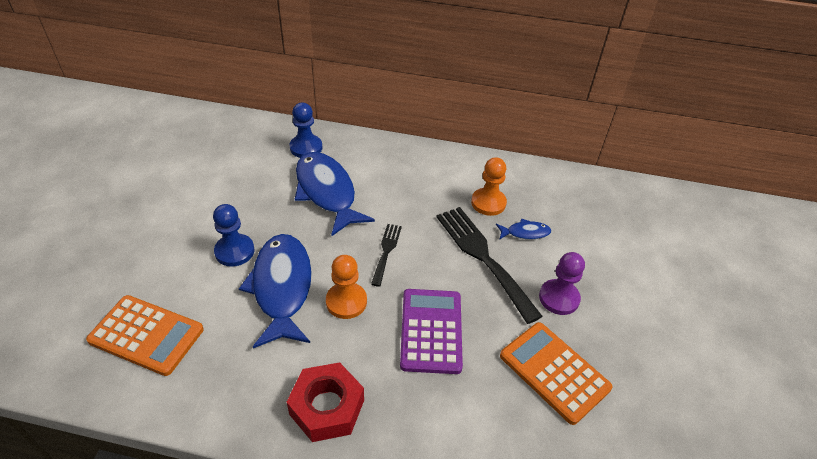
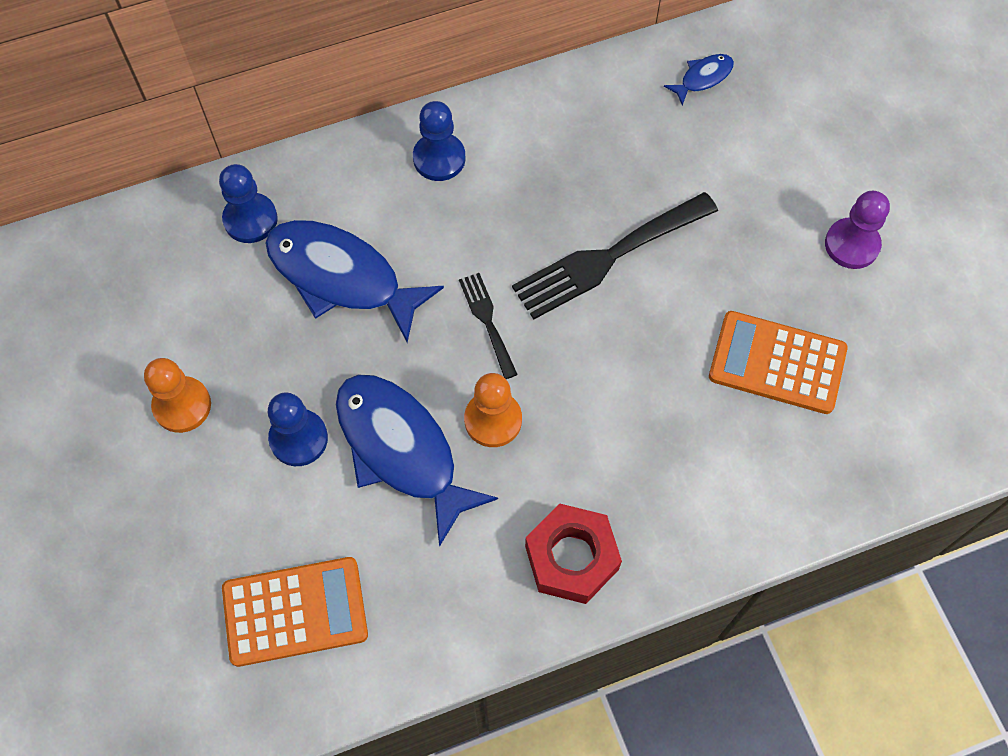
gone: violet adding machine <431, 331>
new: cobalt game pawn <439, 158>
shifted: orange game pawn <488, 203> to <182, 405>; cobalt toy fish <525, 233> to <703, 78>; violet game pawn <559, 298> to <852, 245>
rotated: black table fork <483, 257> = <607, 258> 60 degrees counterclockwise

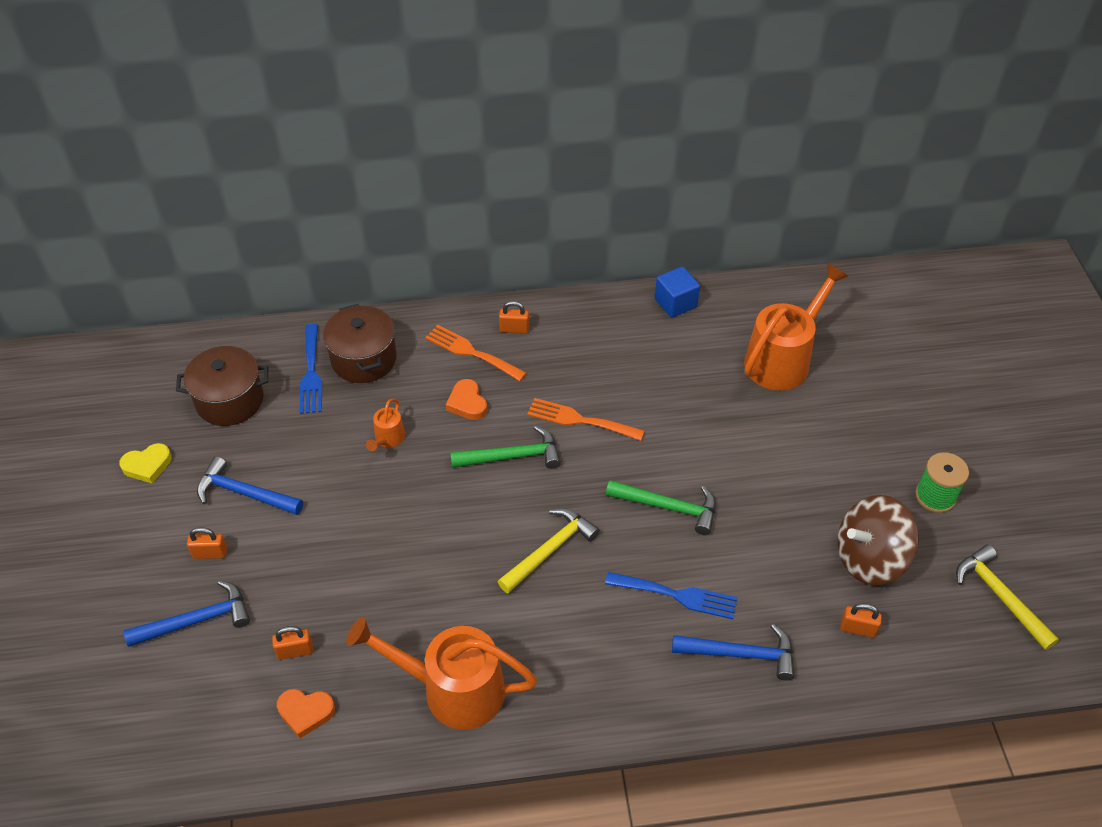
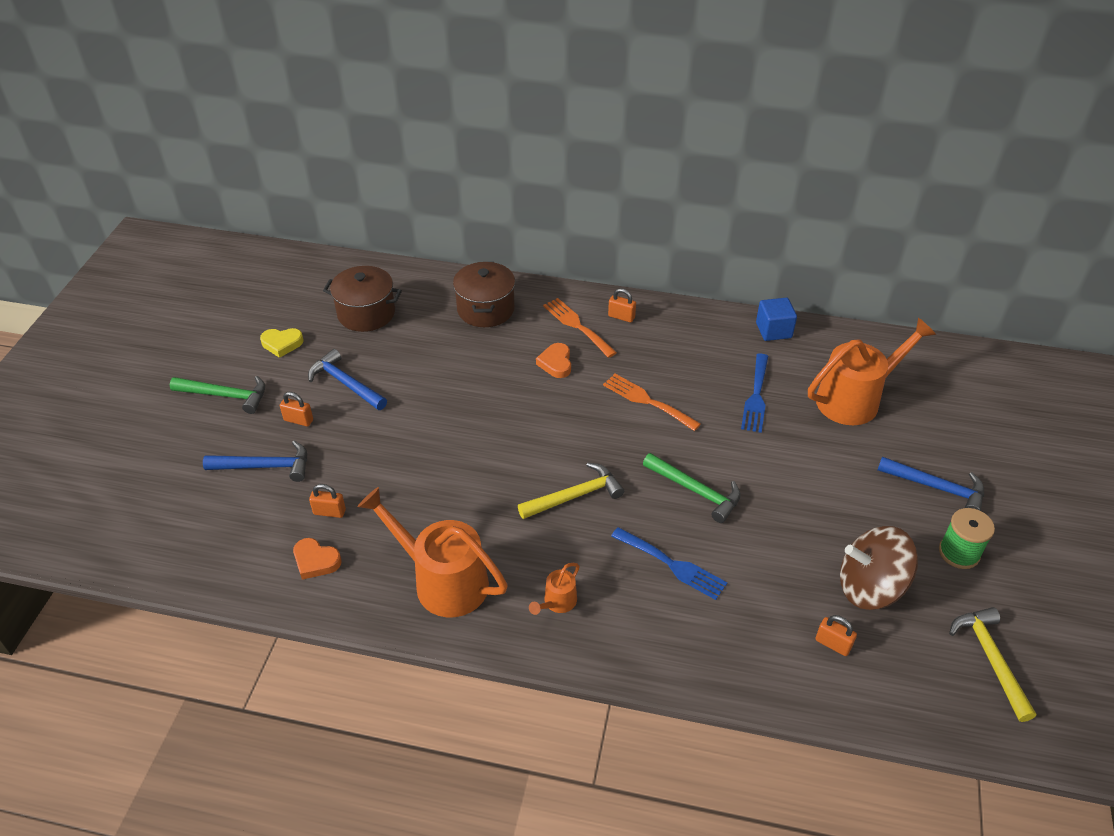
shifted: cobalt table fork <311, 373> to <756, 396>; orange watering can <388, 439> to <557, 603>; green carpenter's hammer <512, 456> to <226, 396>; cobalt carpenter's hammer <741, 654> to <937, 488>

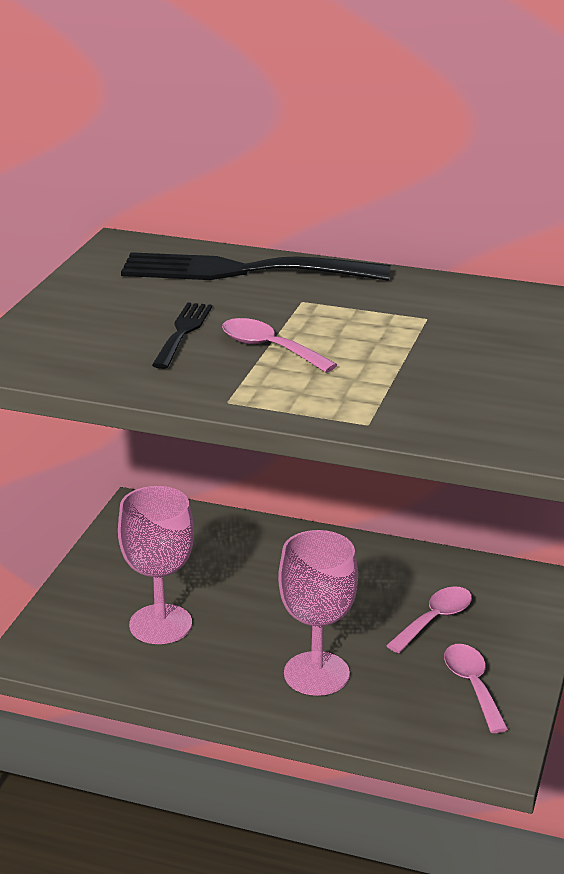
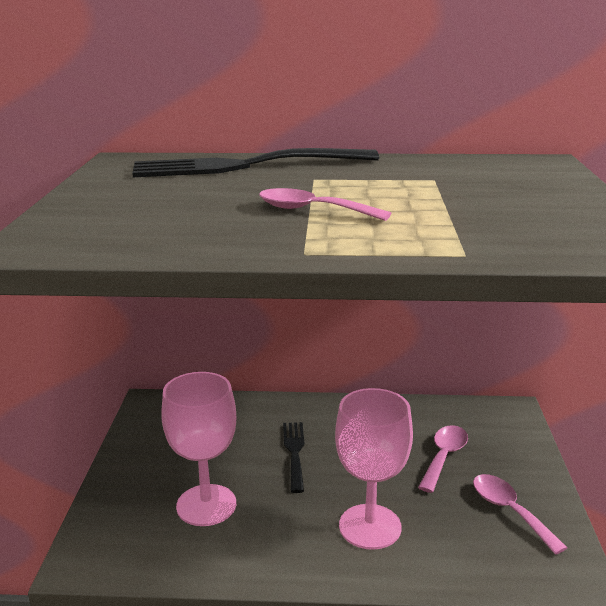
shifted: black table fork <182, 332> to <294, 452>

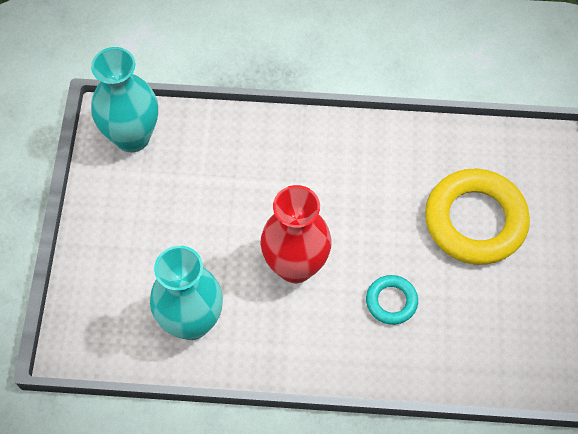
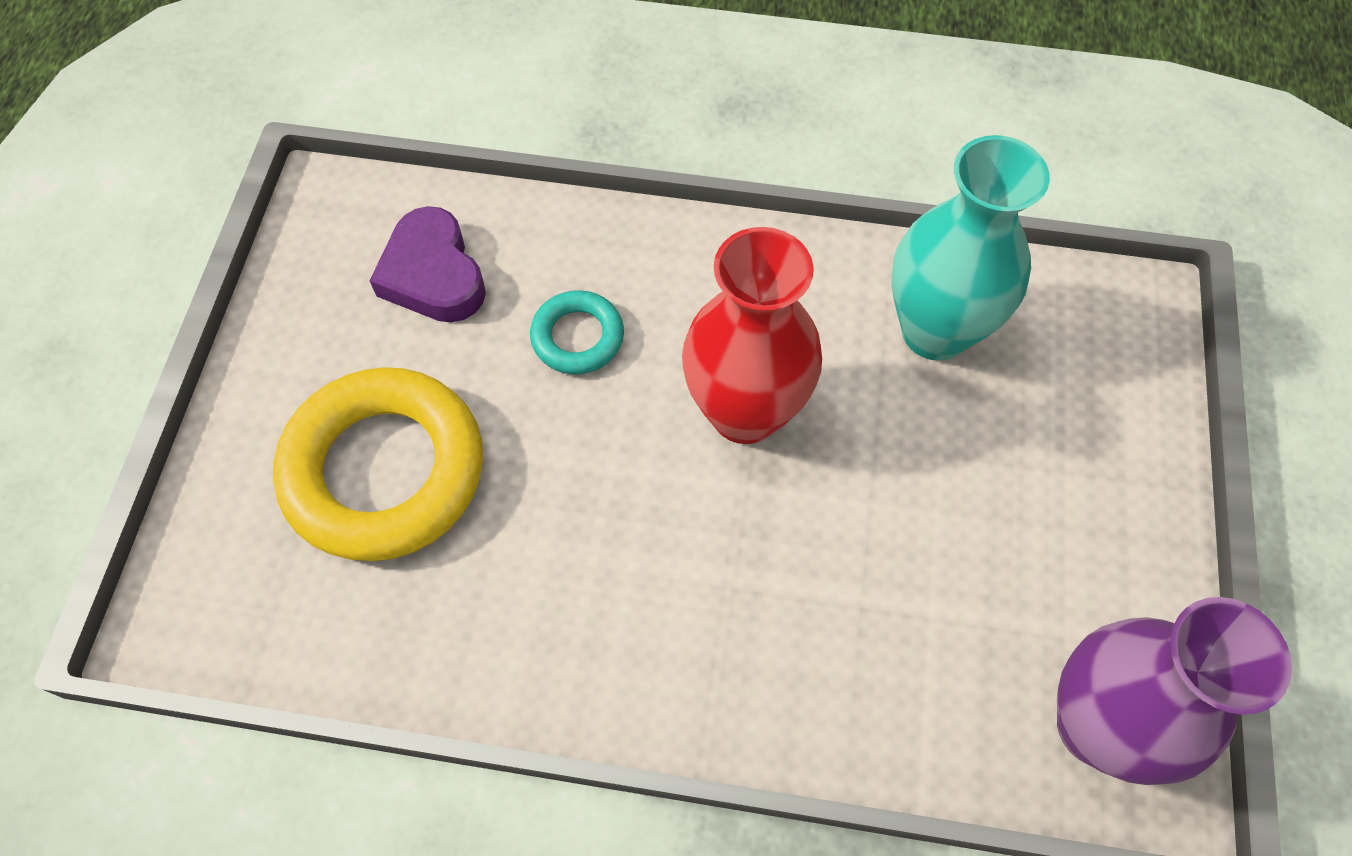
new: violet love heart <433, 274>
repainted: aqua vase <132, 137> to violet vase <1097, 726>

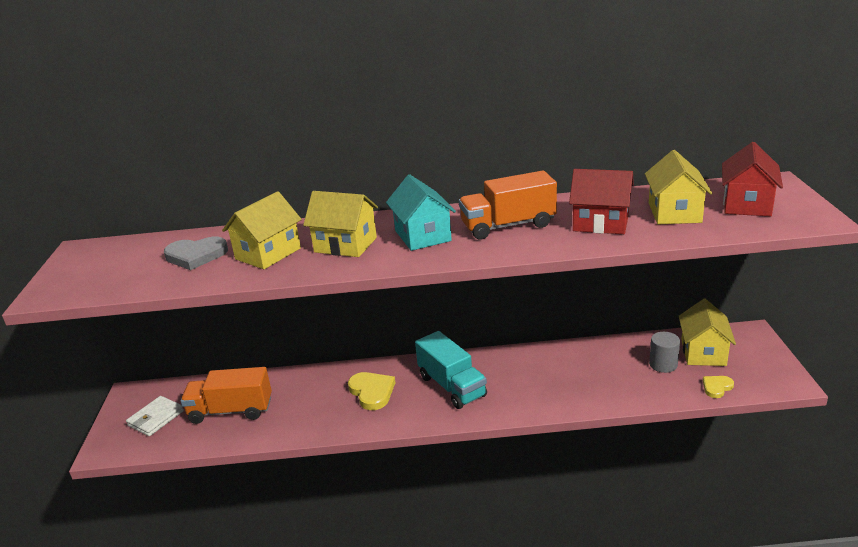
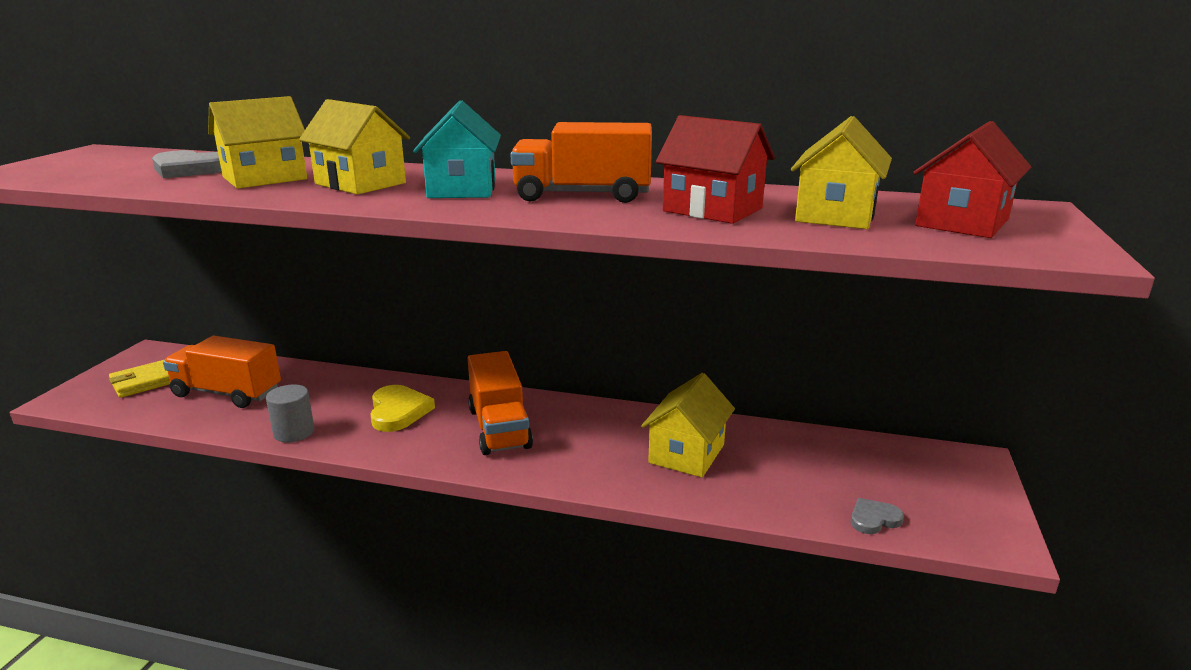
shifted: ash-grey solid cylinder <663, 364> to <294, 432>; golden cottage <703, 352> to <687, 453>
repainted: white card wallet <156, 418> to golden card wallet <145, 382>; aqua truck <452, 386> to orange truck <499, 428>; golden love heart <717, 387> to ash-grey love heart <873, 519>

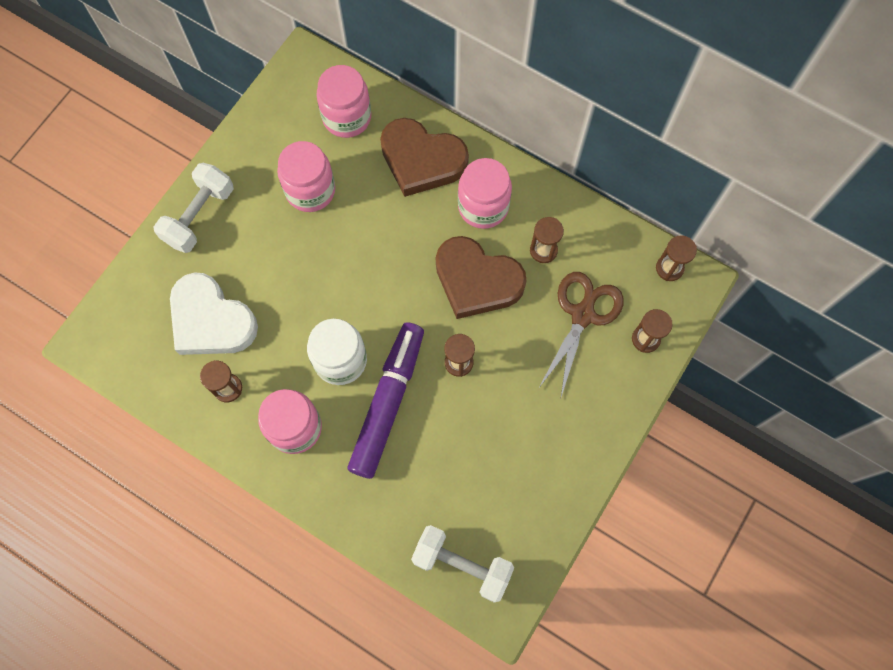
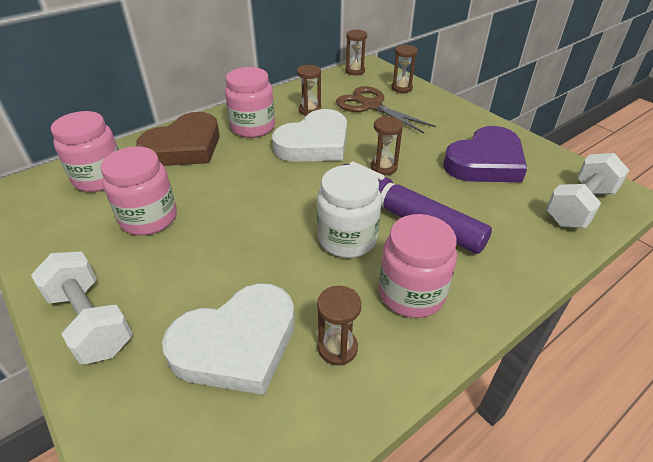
new: violet love heart <485, 162>
repainted: dark brown love heart <477, 280> to white love heart <314, 143>

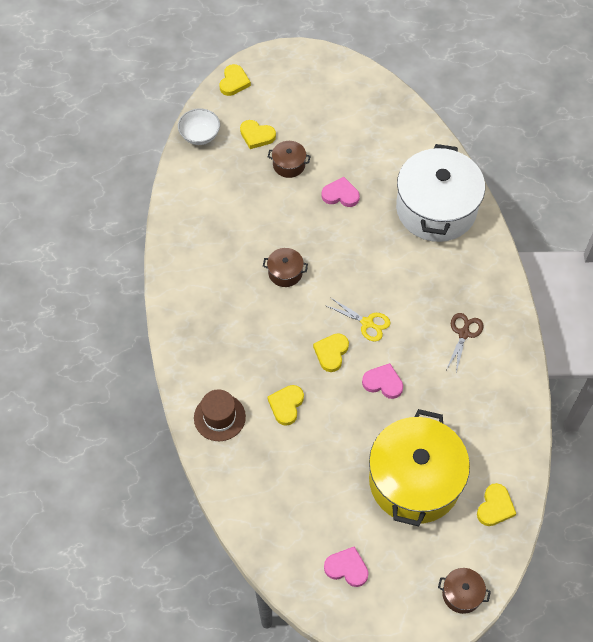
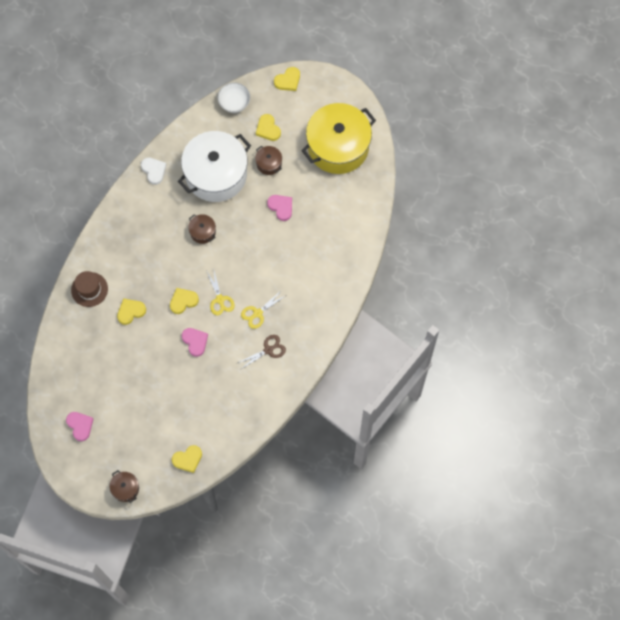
new: white love heart <154, 171>; golden shears <258, 313>
shifted: golden cooking pot <414, 480> to <338, 147>; white cooking pot <436, 209> to <216, 174>

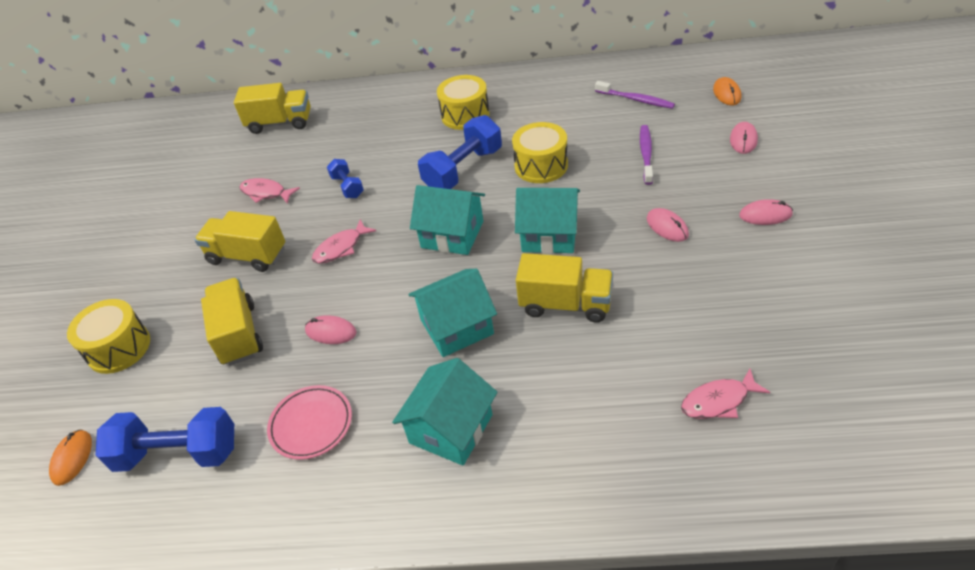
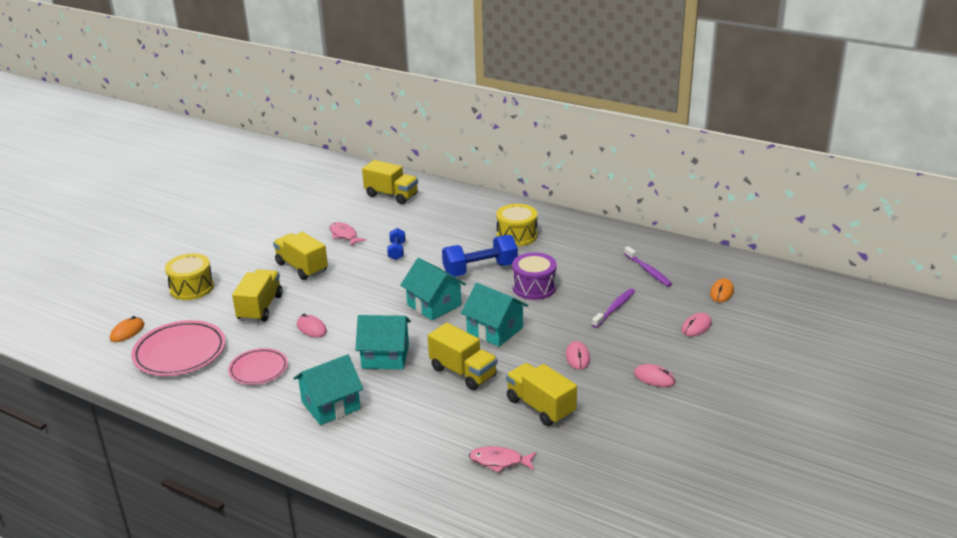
gone: rose-pink toy fish <341, 248>
new: golden truck <540, 407>
swapped: cobalt dumbbell <178, 453> to rose-pink dinner plate <180, 353>
repainted: golden snare drum <541, 166> to violet snare drum <534, 287>

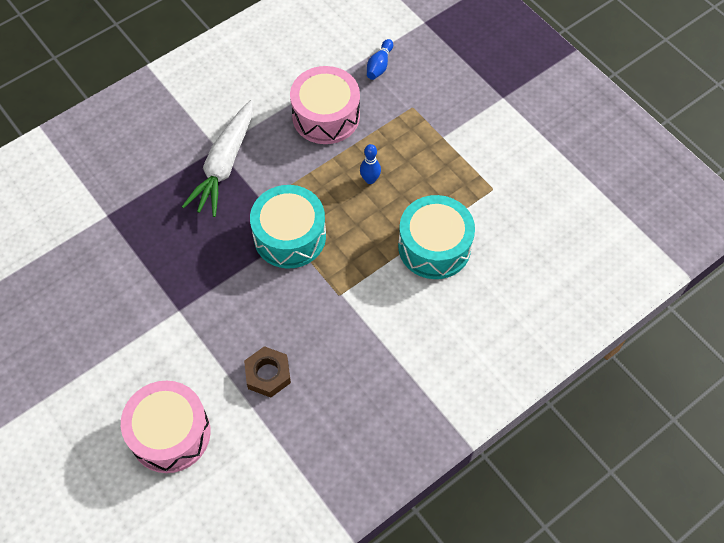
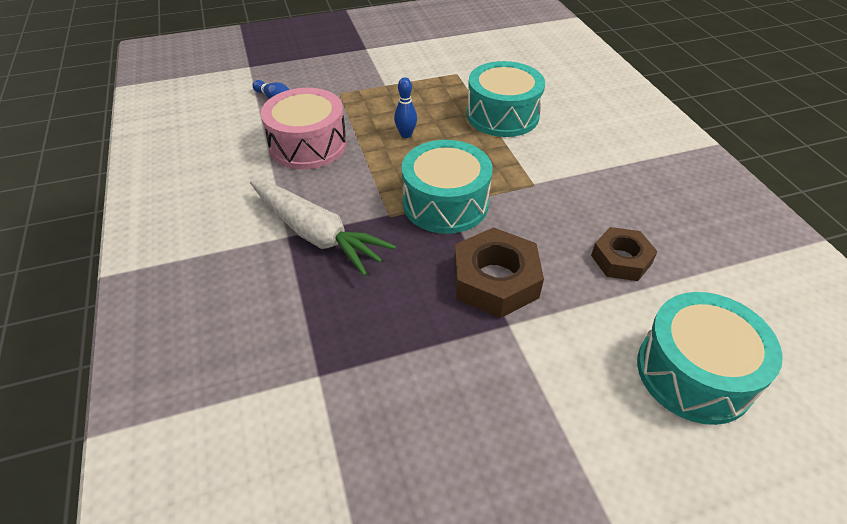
new: dark brown hex nut <495, 280>
repainted: rose-pink snare drum <170, 433> to aqua snare drum <694, 373>

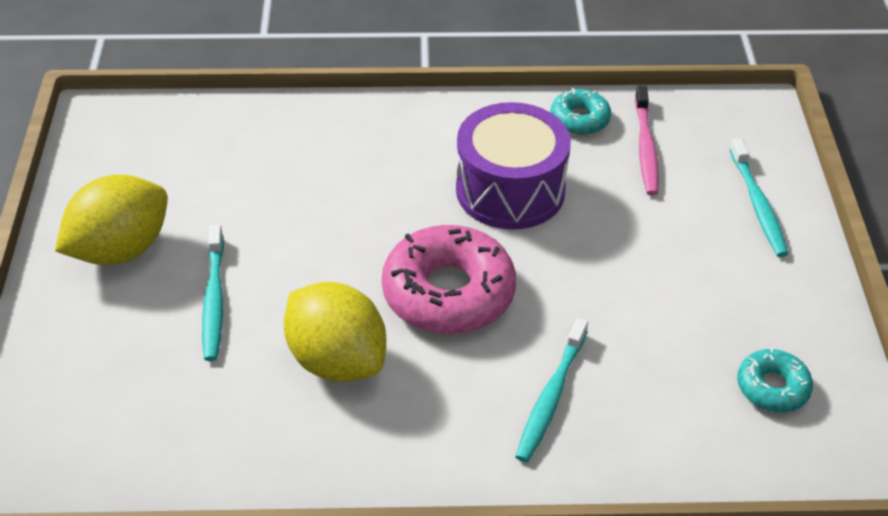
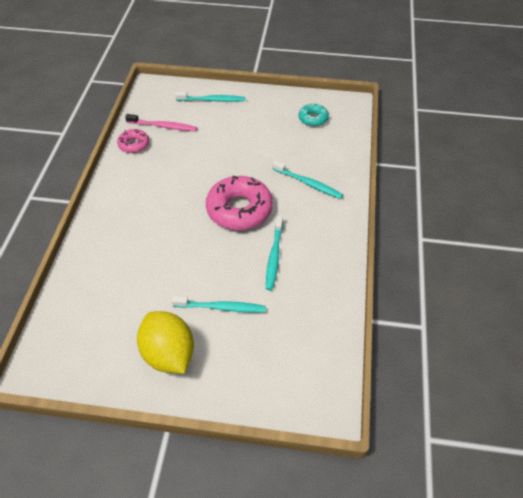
gone: violet snare drum <510, 190>
swapped: golden toy lemon <337, 360> to aqua tooth brush <274, 257>
repainted: aqua donut <579, 119> to rose-pink donut <134, 144>

